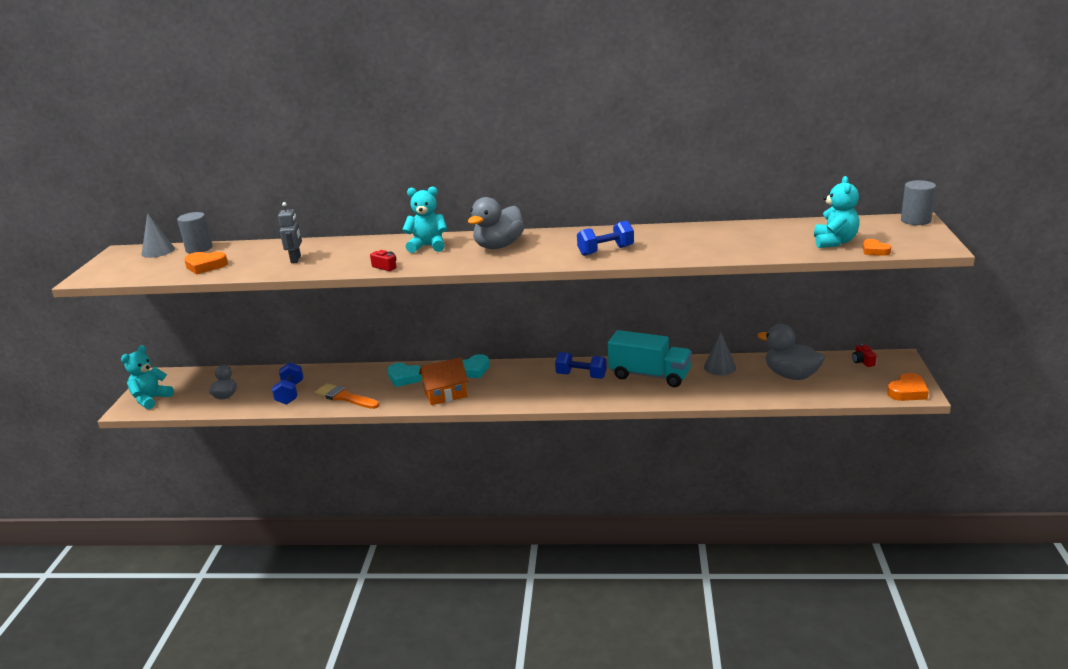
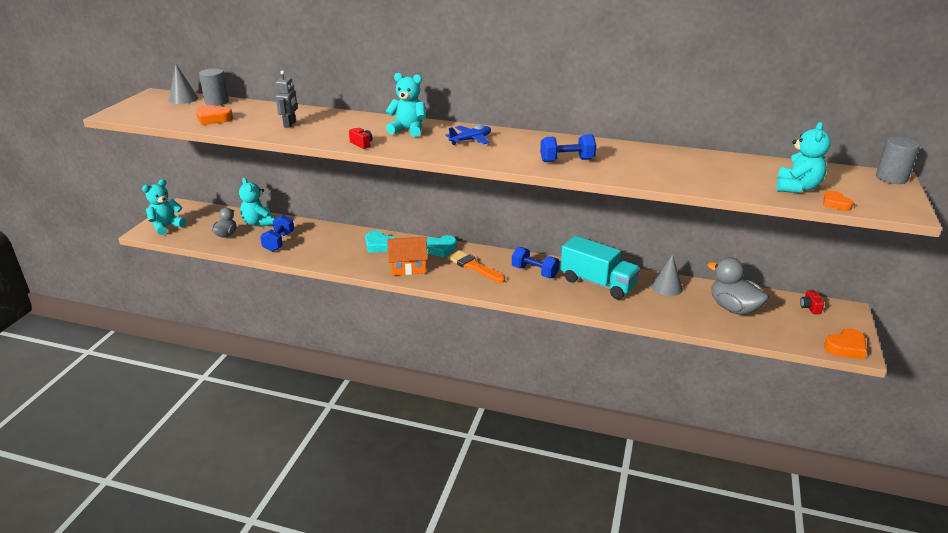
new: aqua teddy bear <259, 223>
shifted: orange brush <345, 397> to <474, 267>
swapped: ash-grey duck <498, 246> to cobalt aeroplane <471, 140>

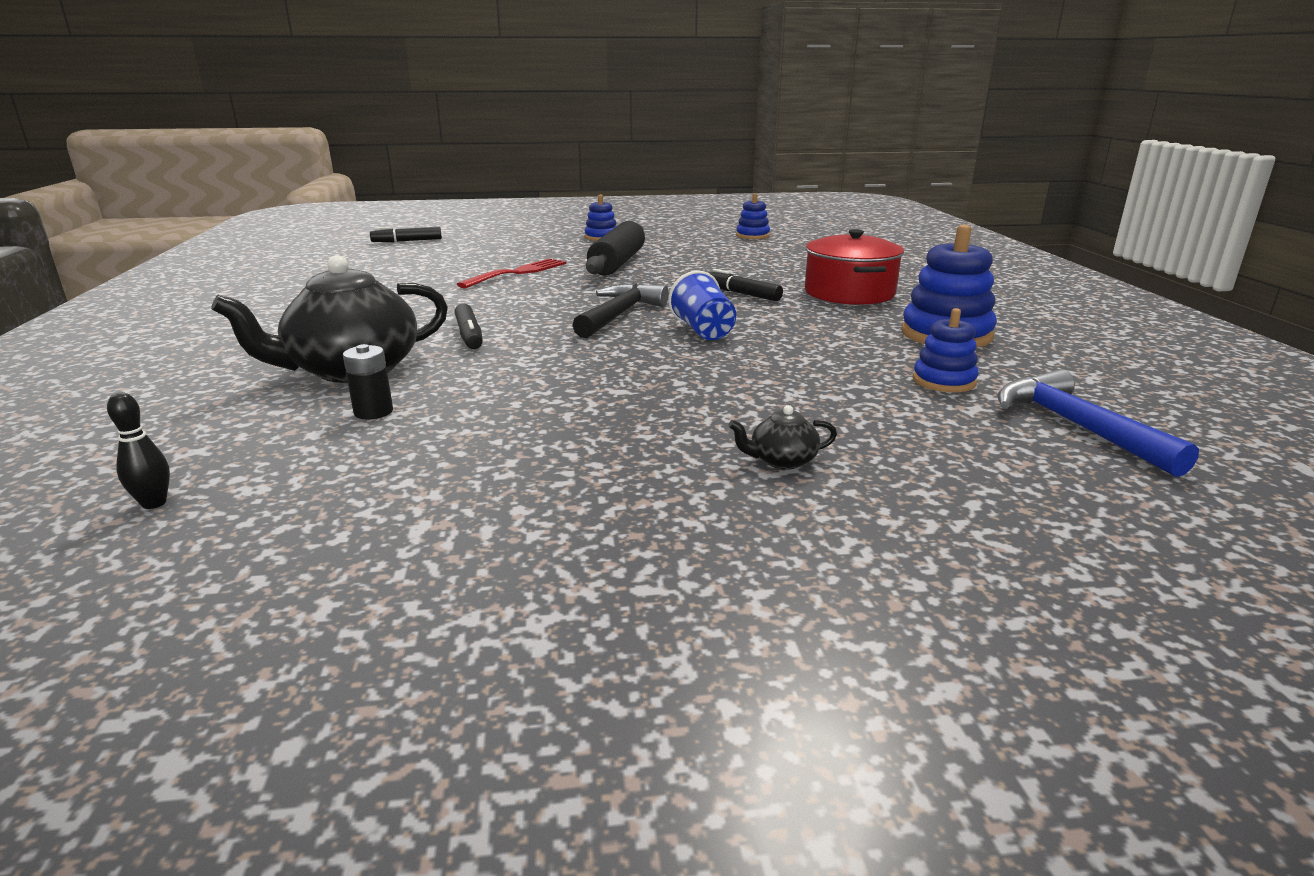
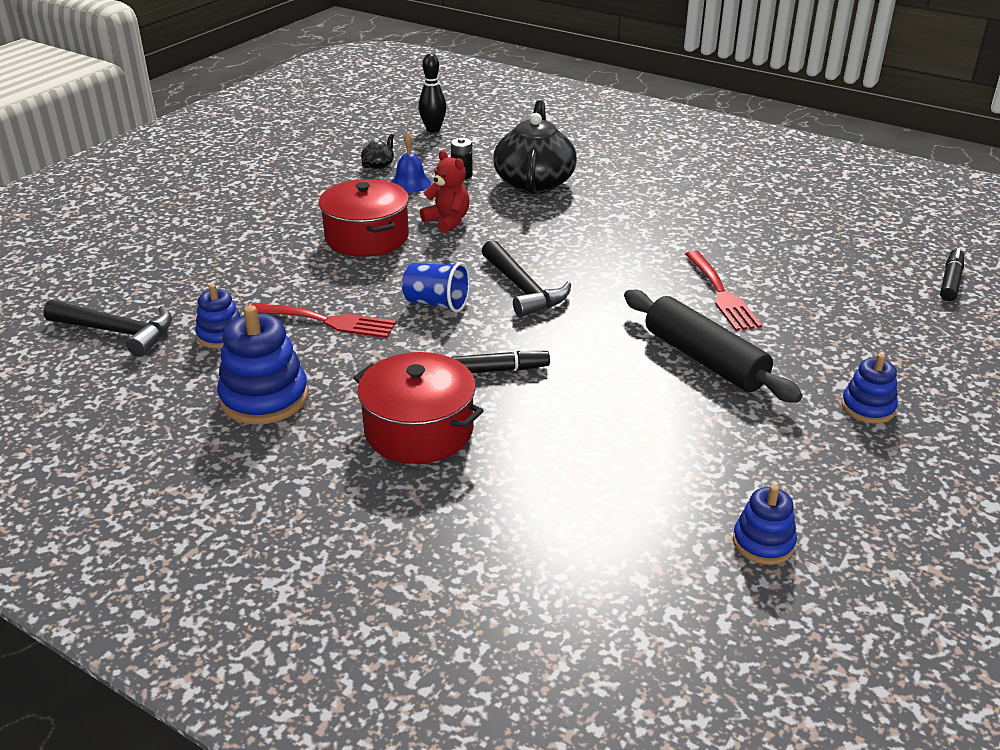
gone: black marker <469, 335>
new: crimson table fork <328, 321>; crimson cooking pot <367, 237>; cobalt hand bell <410, 183>; crimson teddy bear <447, 221>
shifted: black tea pot <781, 460> to <378, 165>
repainted: cobalt carpenter's hammer <1076, 427> to black carpenter's hammer <117, 332>
scaled: black skittle <154, 503> = <433, 129> x1.57

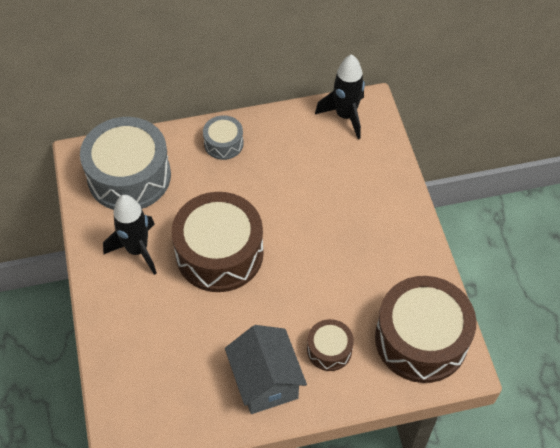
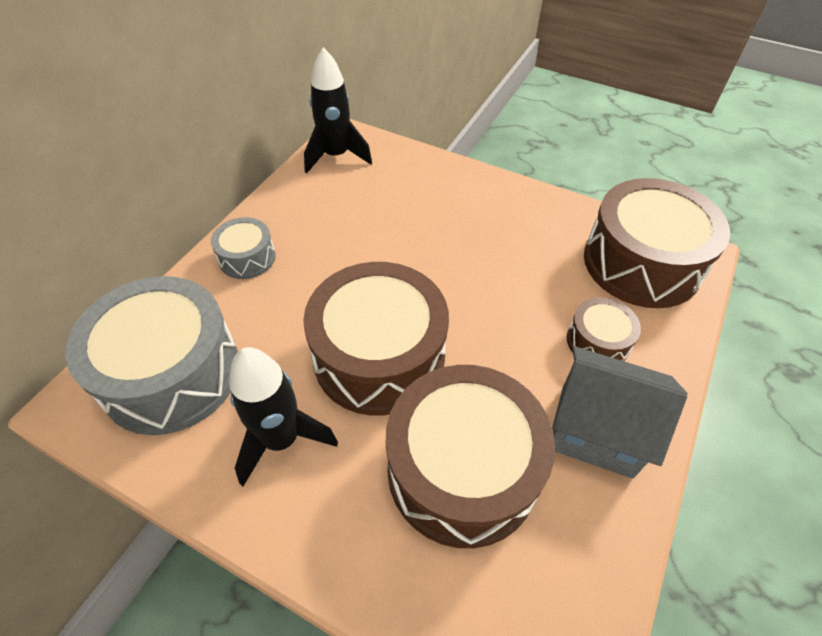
new: dark brown snare drum <462, 470>

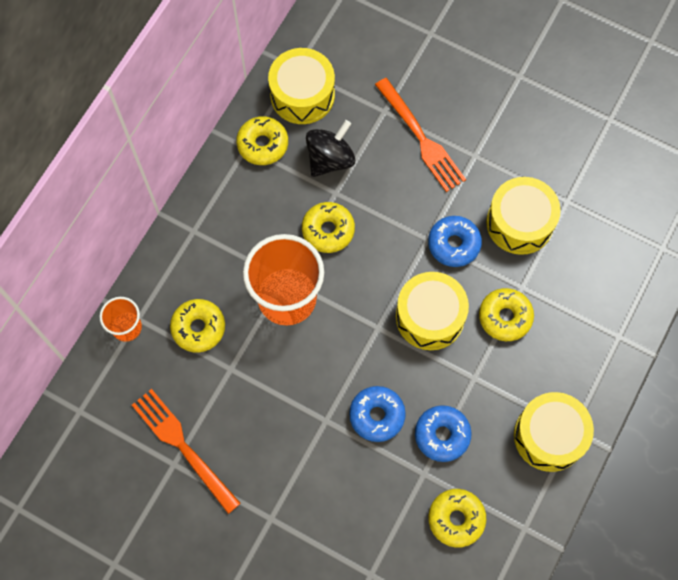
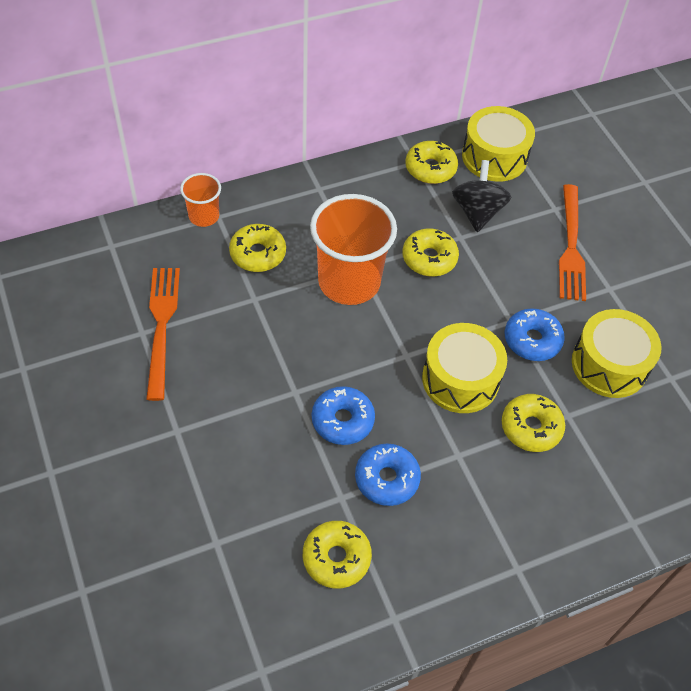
gone: golden snare drum <549, 436>
rotated: black spinning top <330, 159> = <477, 212> 75 degrees counterclockwise

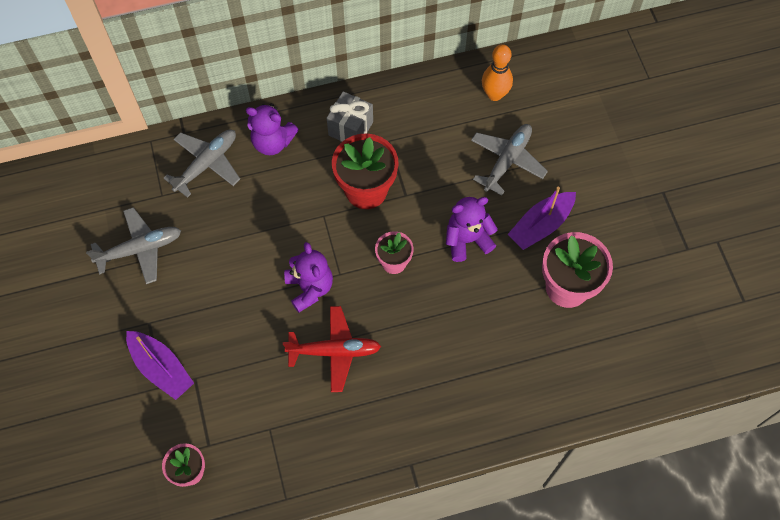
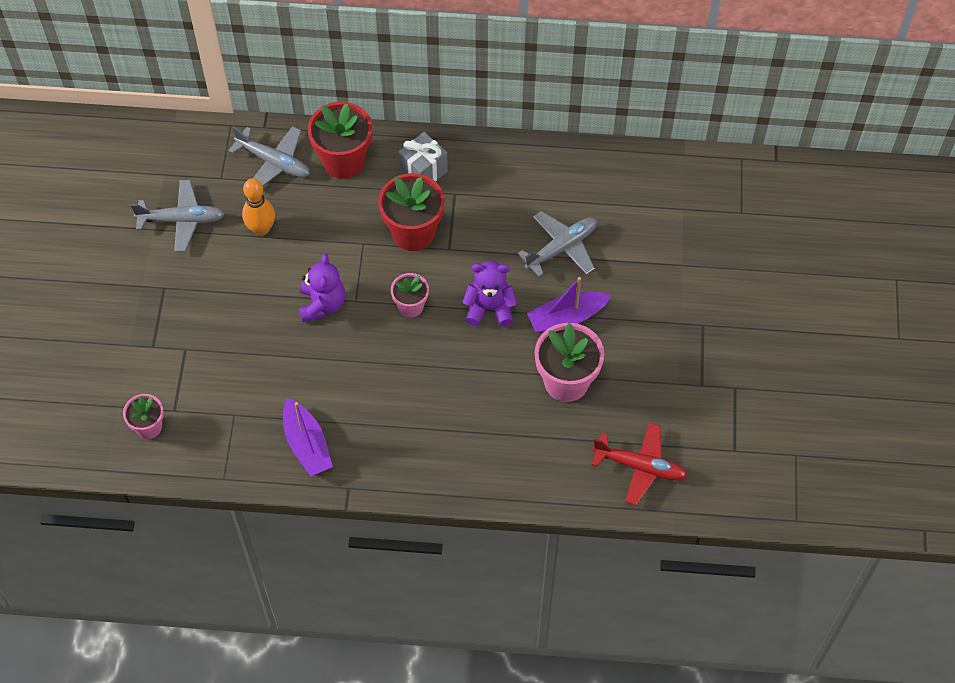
shifted: violet boat <161, 368> to <307, 444>; crimson aeroplane <335, 351> to <640, 467>; orange skittle <494, 94> to <261, 229>
swapped: violet teddy bear <272, 142> to crimson potted plant <344, 161>
rotated: ash-grey aeroplane <207, 164> = <274, 162> 60 degrees clockwise

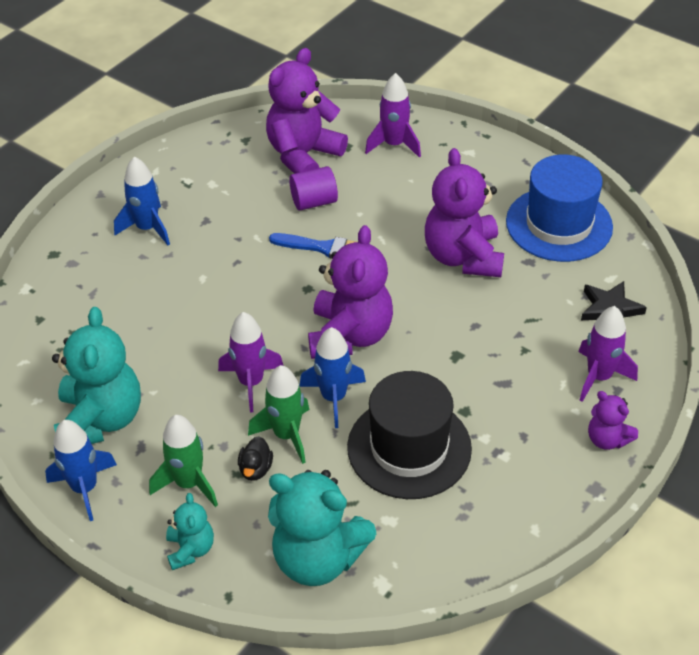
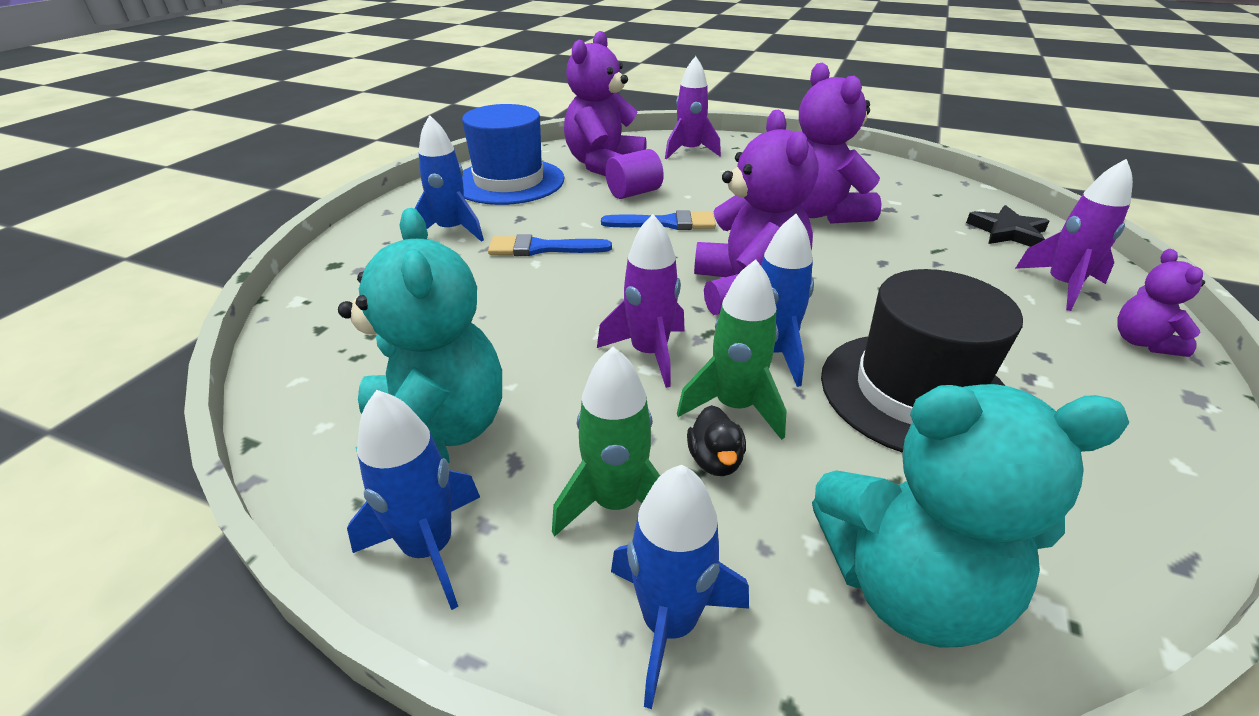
new: cobalt brush <542, 248>
shifted: cobalt tall hat <559, 224> to <509, 181>
swapped: aqua teddy bear <190, 549> to cobalt spaceship <669, 623>
rotated: violet teddy bear <607, 439> = <1142, 342> 60 degrees clockwise

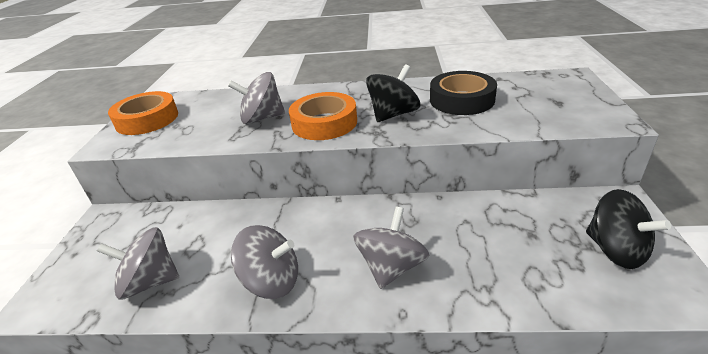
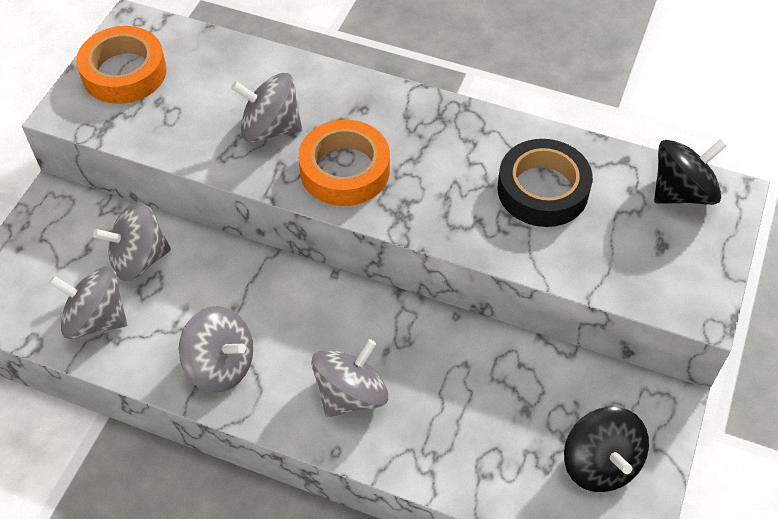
new: ash-grey spinning top <139, 259>
shifted: black spinning top <393, 114> to <681, 192>

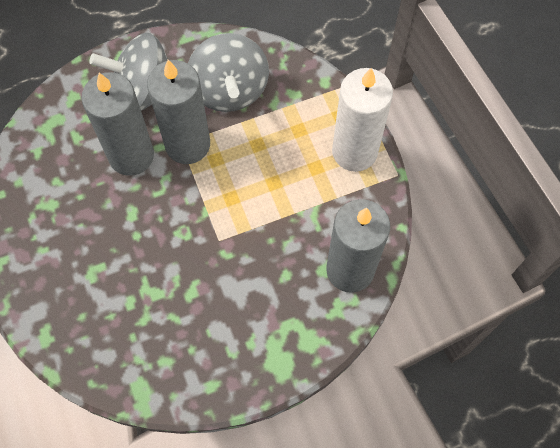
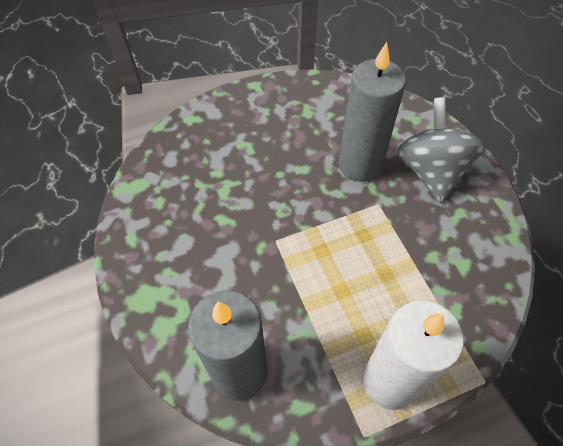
gone: ash-grey pillar candle <187, 144>; ash-grey spinning top <229, 89>

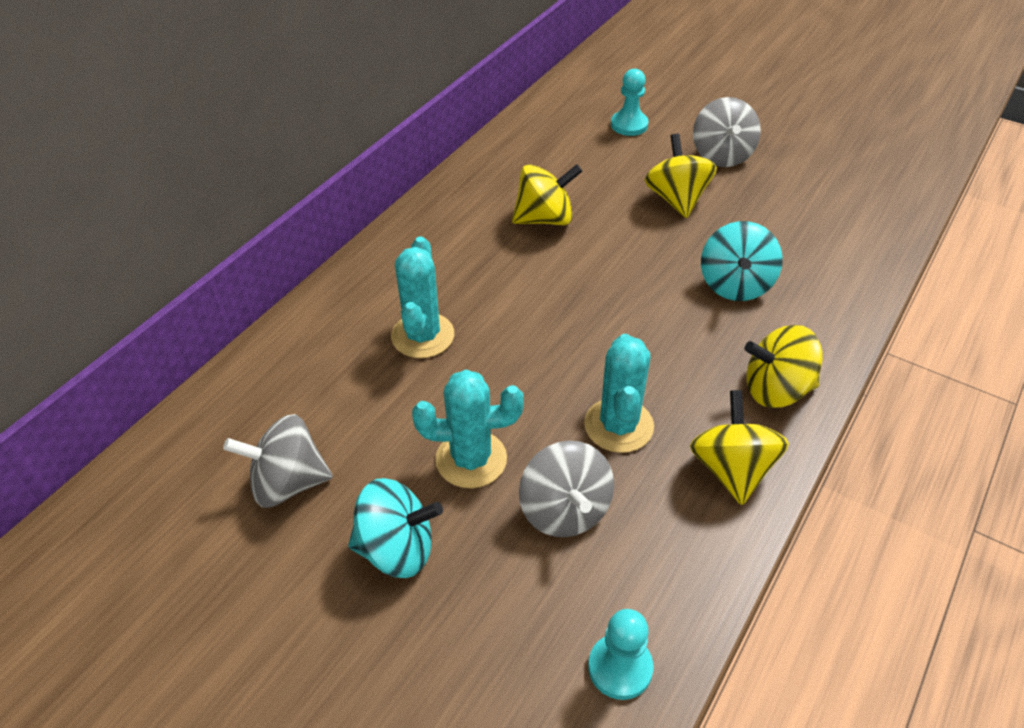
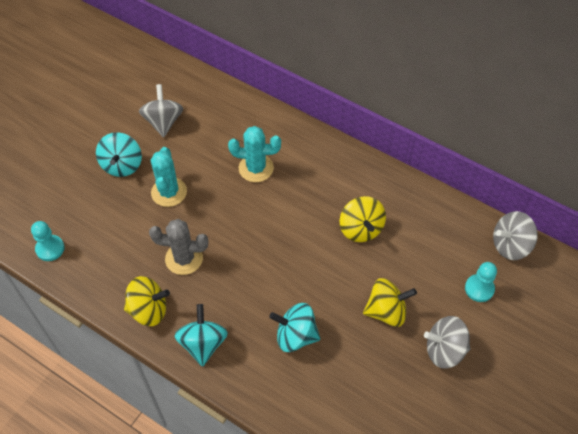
shifted: ash-grey spinning top <564, 510> to <510, 245>
repainted: aqua cactus <618, 425> to ash-grey cactus <184, 258>; golden spinning top <776, 390> to aqua spinning top <203, 344>

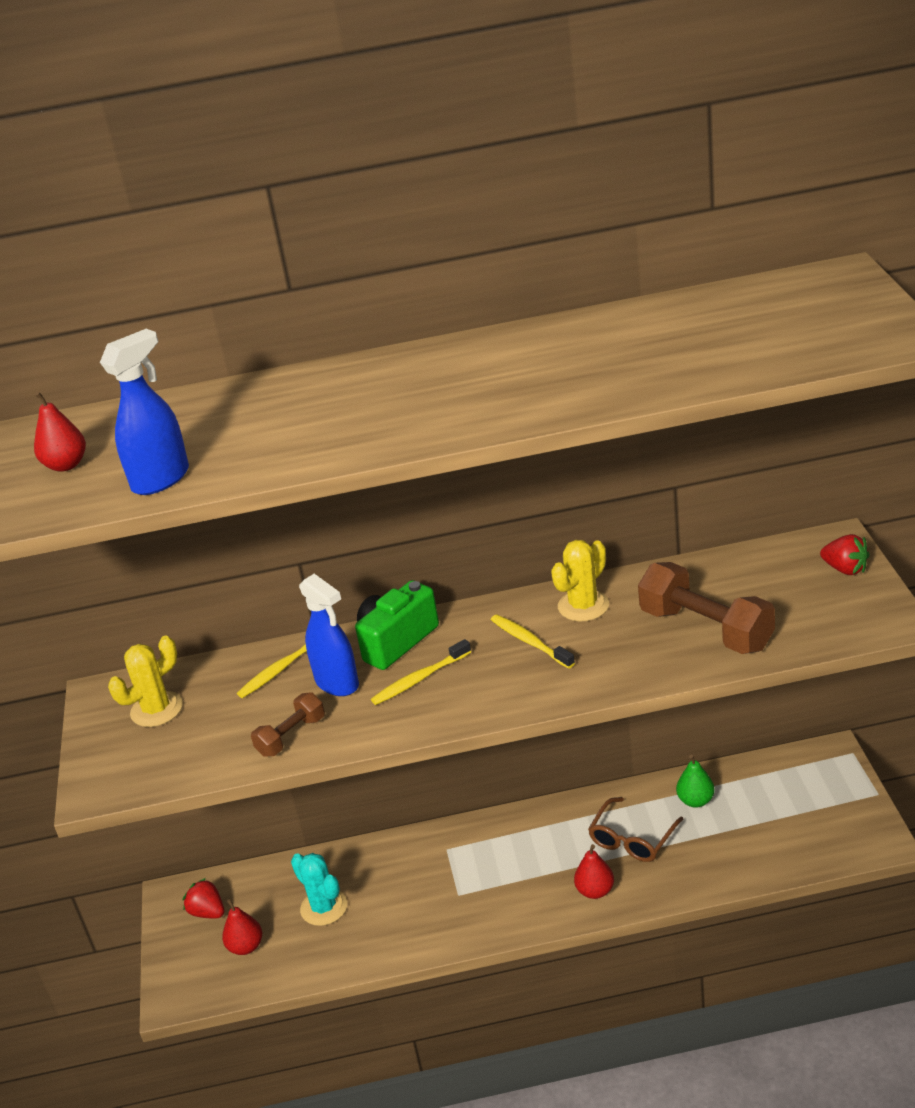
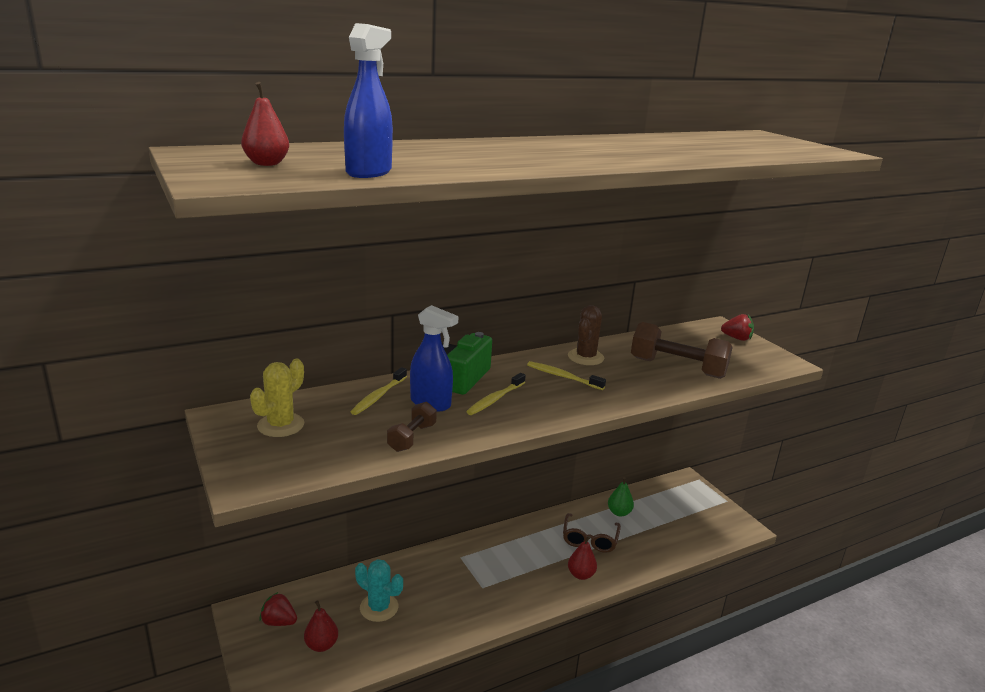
repainted: golden cactus <583, 606> to dark brown cactus <585, 357>

